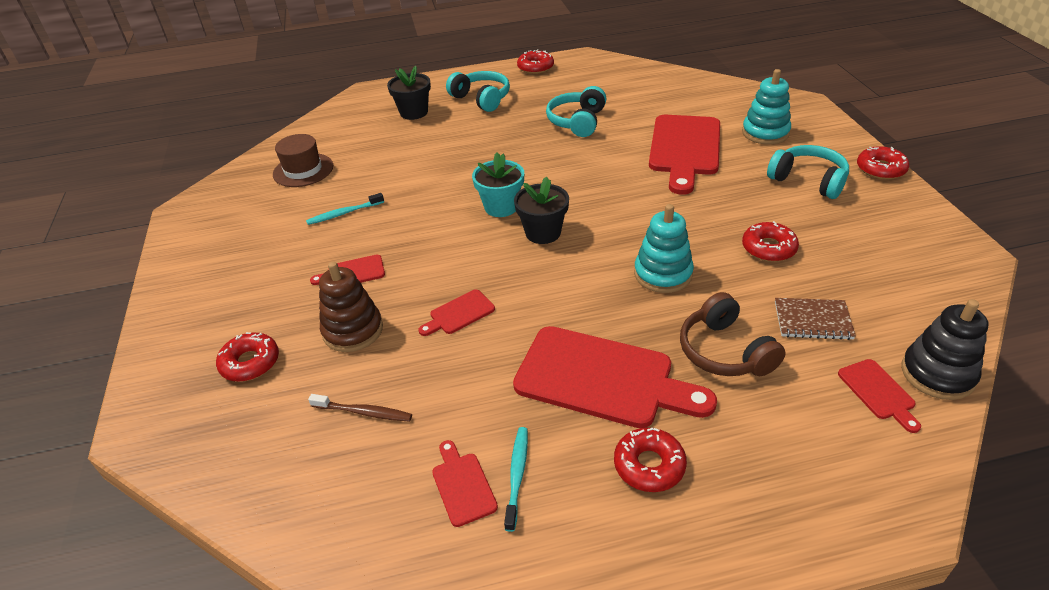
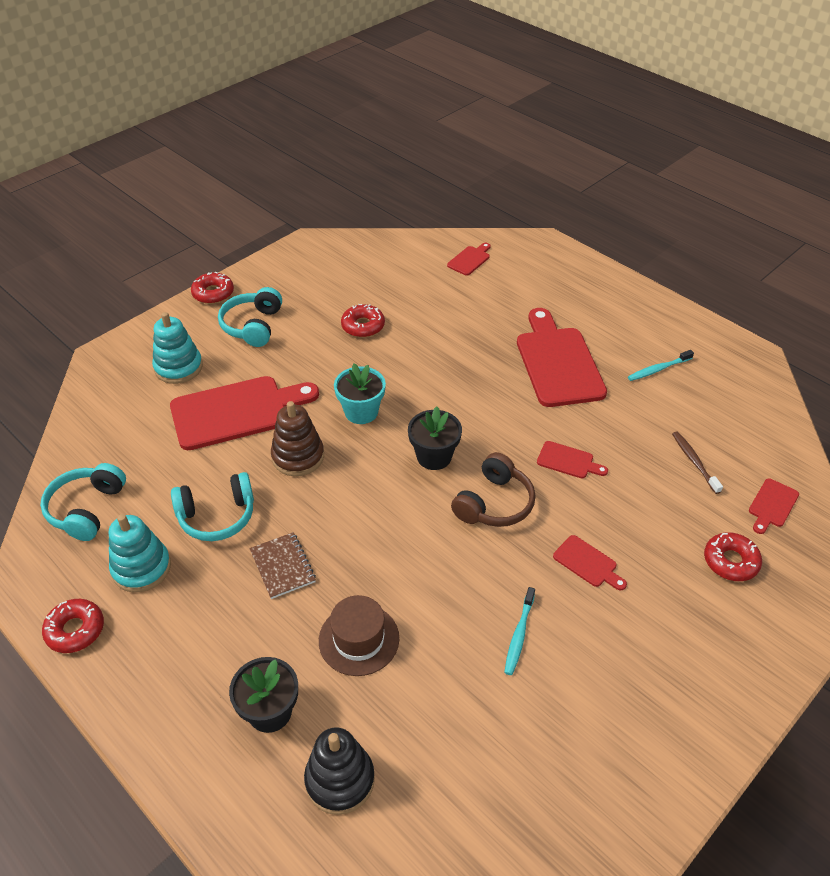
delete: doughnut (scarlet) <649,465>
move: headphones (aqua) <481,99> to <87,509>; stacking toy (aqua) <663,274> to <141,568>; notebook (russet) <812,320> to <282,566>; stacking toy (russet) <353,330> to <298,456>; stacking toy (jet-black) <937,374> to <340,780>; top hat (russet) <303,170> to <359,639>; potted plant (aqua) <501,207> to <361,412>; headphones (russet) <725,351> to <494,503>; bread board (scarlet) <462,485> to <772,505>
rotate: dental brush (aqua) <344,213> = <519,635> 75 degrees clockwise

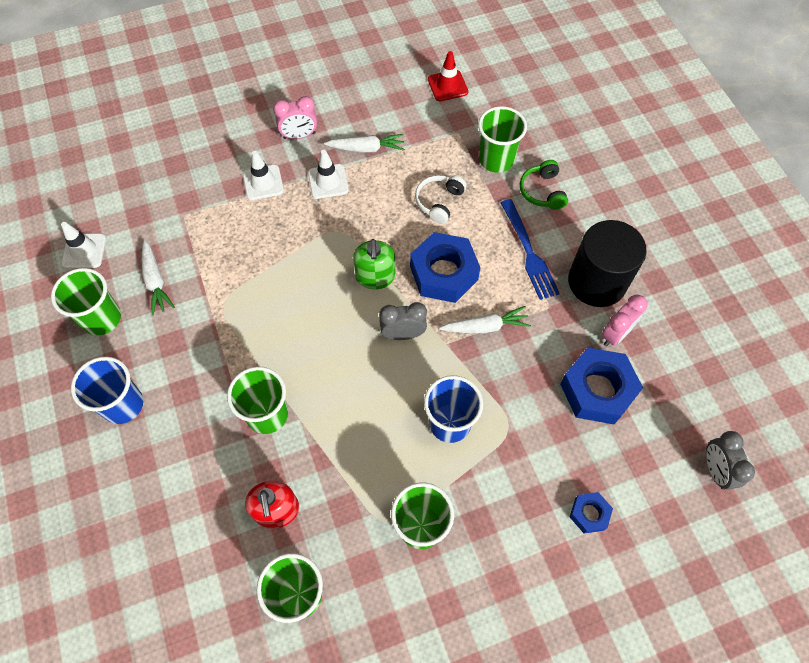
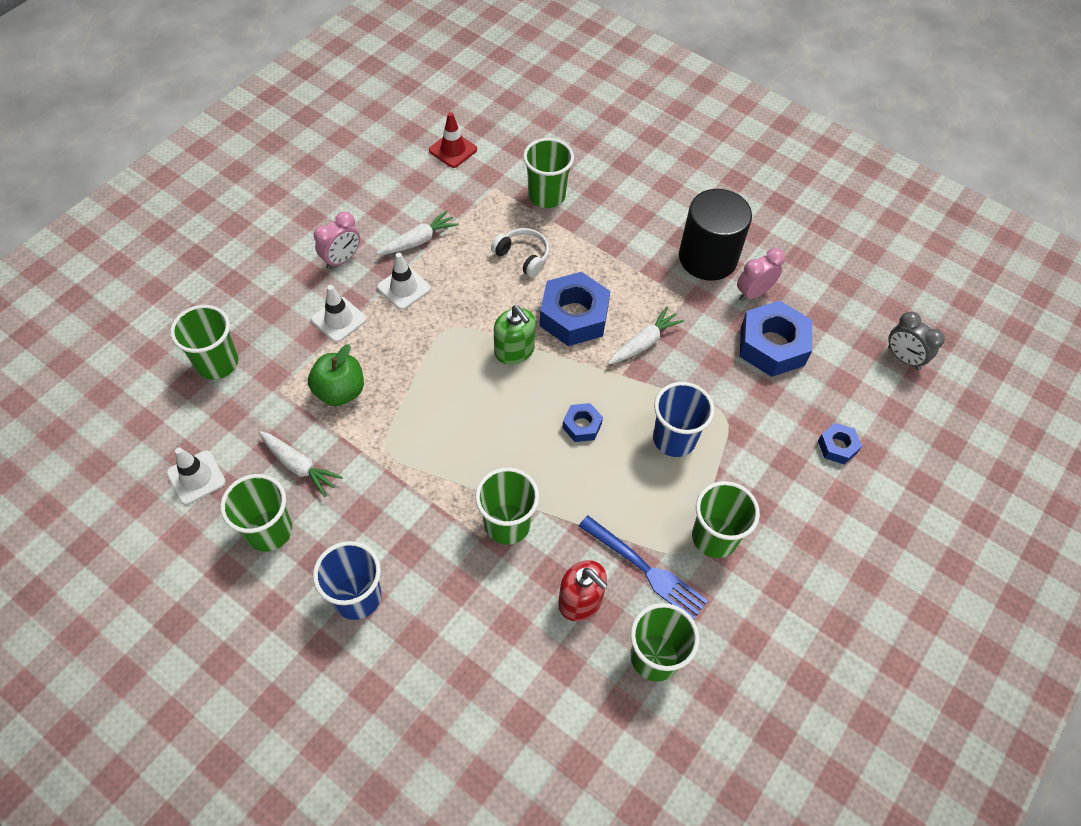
delete: alarm clock (grey) <403,334>; headphones (emerald) <542,191>
insert: cup (emerald) <217,363>; apple fruit (emerald) <340,391>; hexagon nut (blue) <582,425>
move: fork (blue) <529,252> to <645,569>
rotate: headphones (white) <439,202> = <523,256> 135 degrees clockwise; alarm clock (rosy) <615,334> = <753,293> 135 degrees counterclockwise

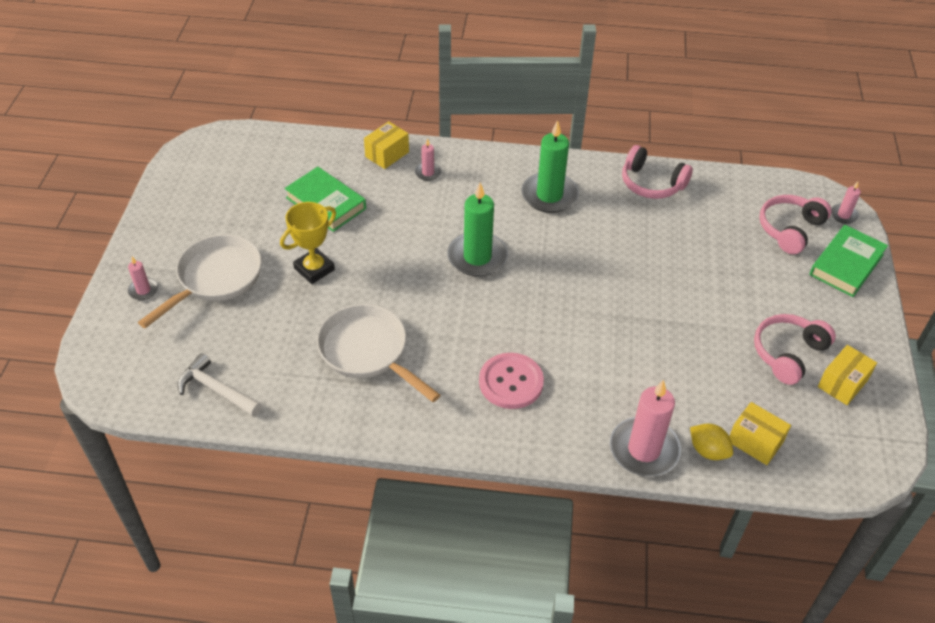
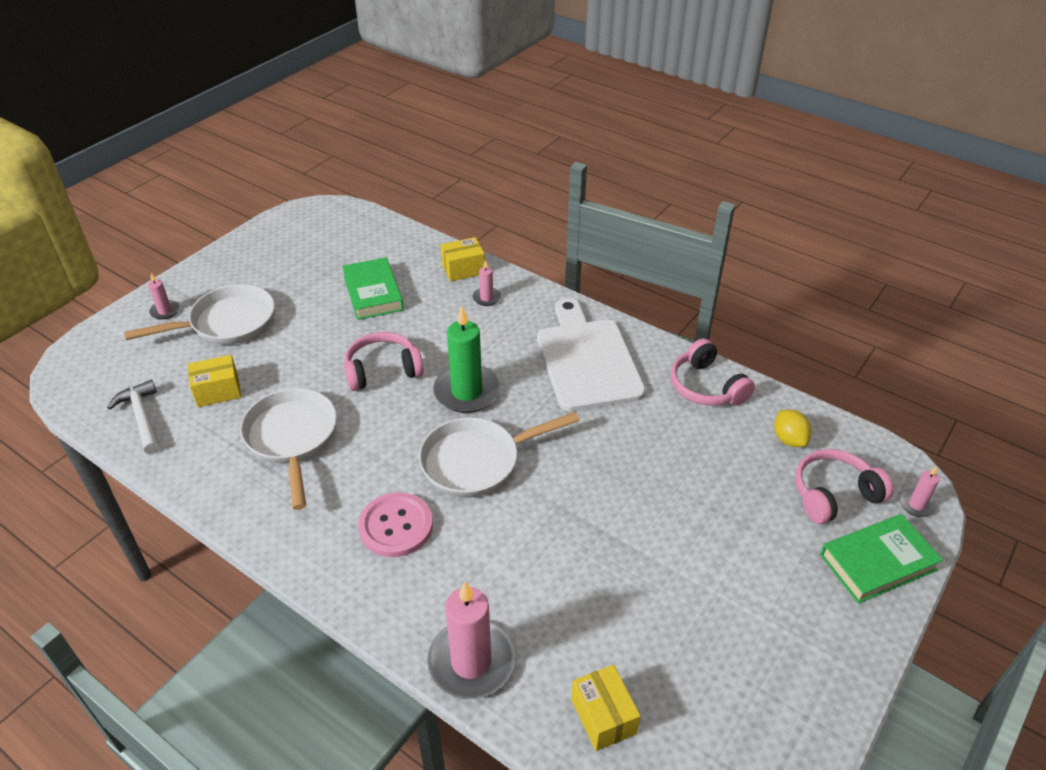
delete: prize cup (bright yellow) <314,269>
insert: frying pan (white) <477,461>
move: package (bright yellow) <842,383> to <218,391>; headphones (rosy) <788,353> to <382,370>; lemon (bright yellow) <708,451> to <789,439>
replace: wax candle (emerald) <549,195> to bread board (white) <587,360>

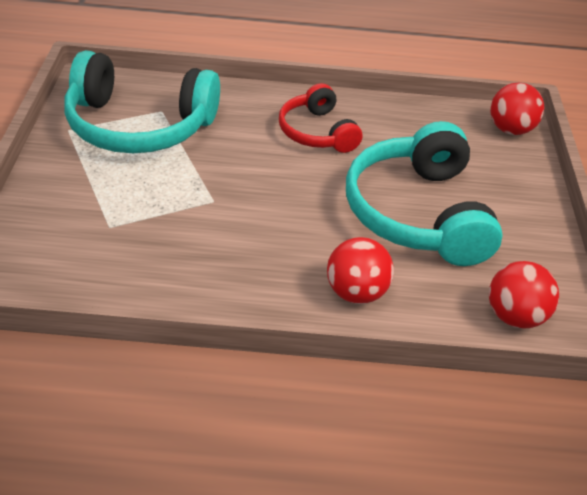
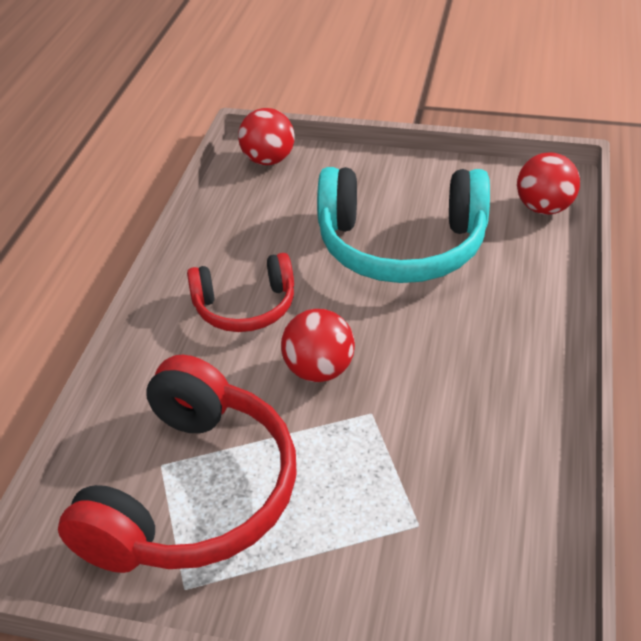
move: ball (scarlet) <356,293> to <319,370>
recolor: headphones (aqua) <139,125> to headphones (scarlet) <193,493>

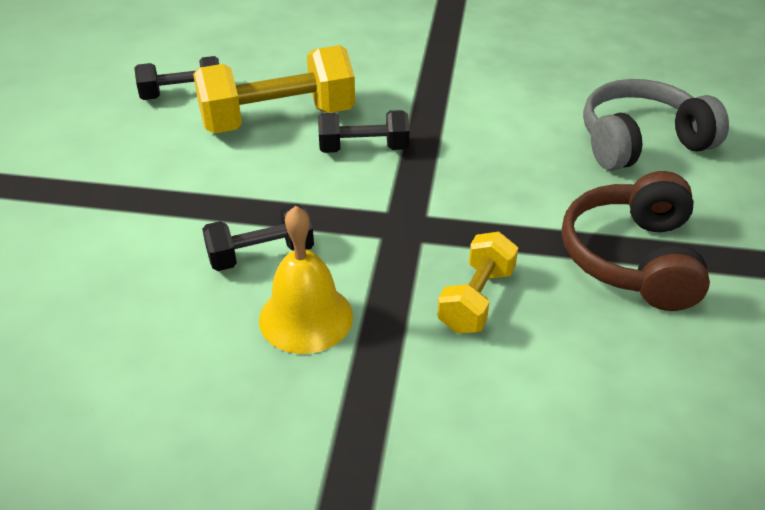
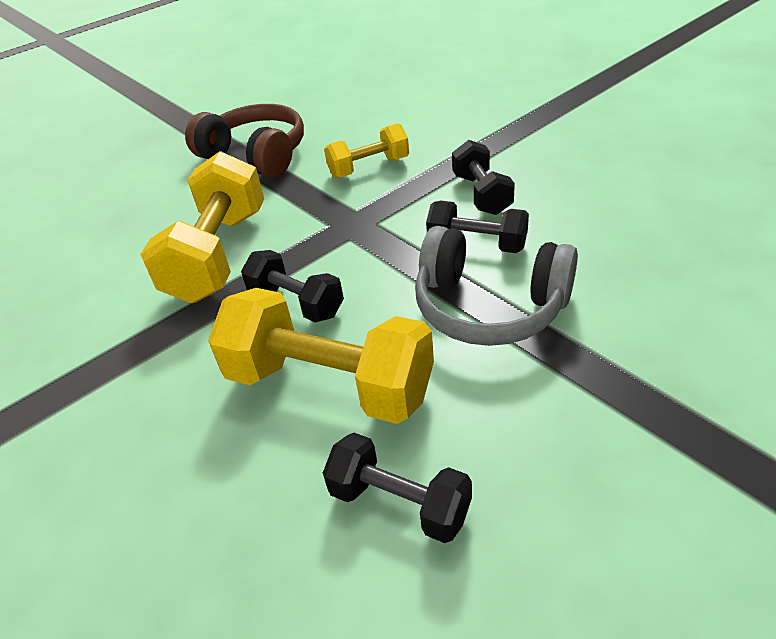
insert: free weight (bright yellow) <218,255>
move: headphones (grey) <641,142> to <489,307>
replace: school bell (bright yellow) <306,317> to free weight (jet-black) <481,194>
rotate: headphones (russet) <632,258> = <256,155> 105 degrees counterclockwise

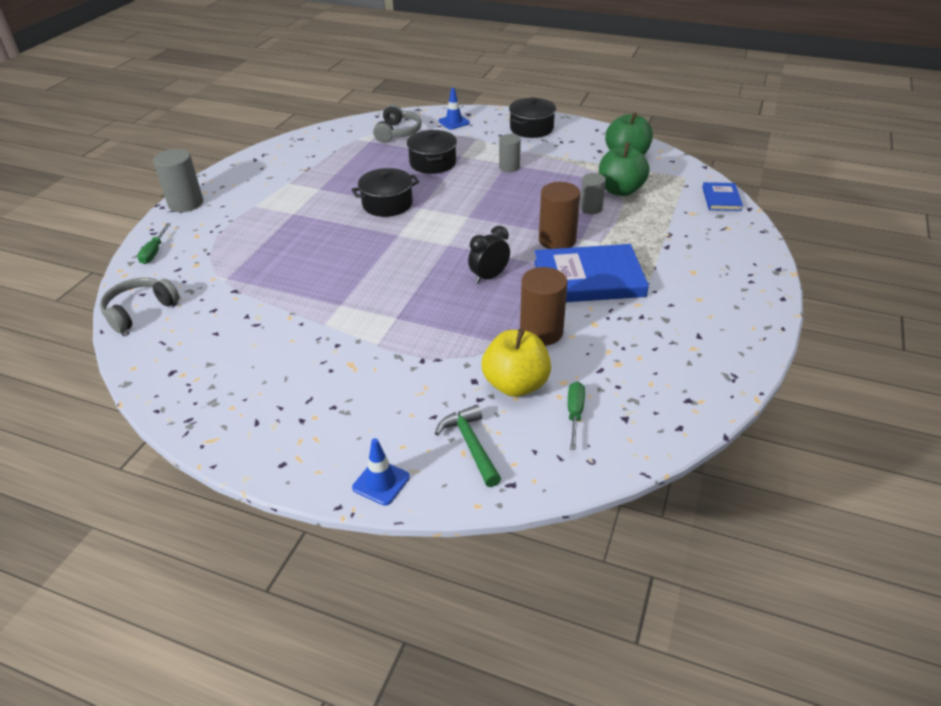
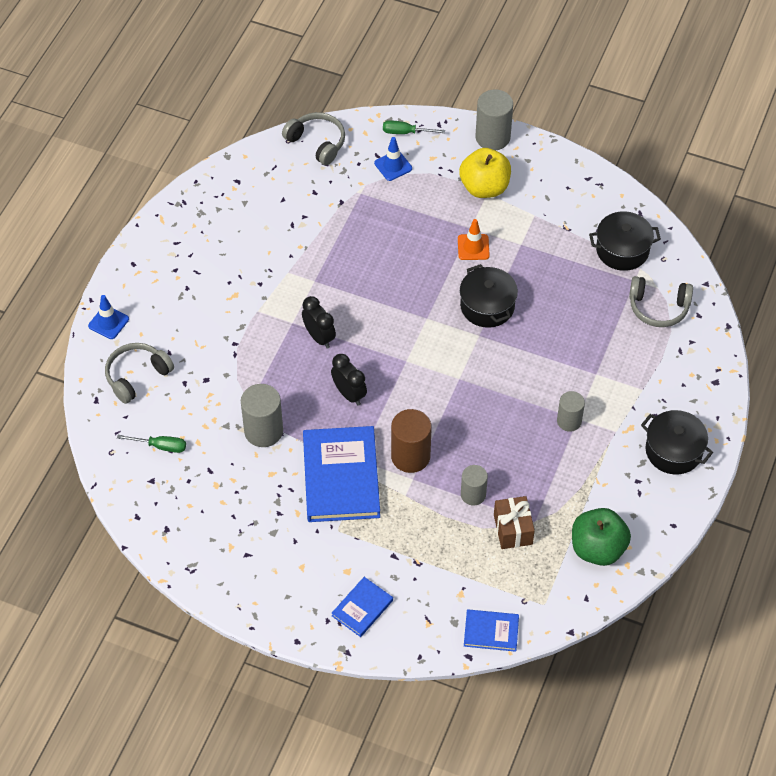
insert: alarm clock (jet-black) <319,337>; hardcover (blue) <362,608>; safety cone (bright orange) <473,247>
move: safety cone (blue) <454,122> to <393,166>; apple fruit (bright yellow) <515,384> to <484,187>; cooking pot (jet-black) <433,163> to <622,250>
replace: carpenter's hammer (emerald) <470,445> to headphones (grey) <137,376>; apple fruit (emerald) <620,190> to gift (russet) <513,529>
recolor: solid cylinder (russet) <541,332> to solid cylinder (grey) <263,431>

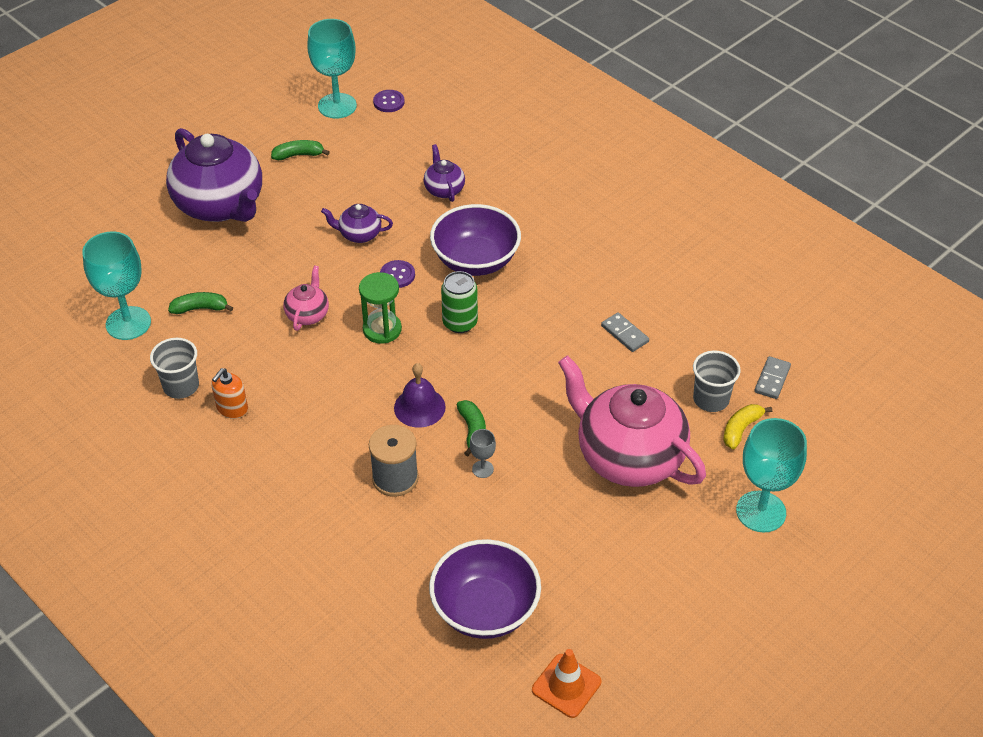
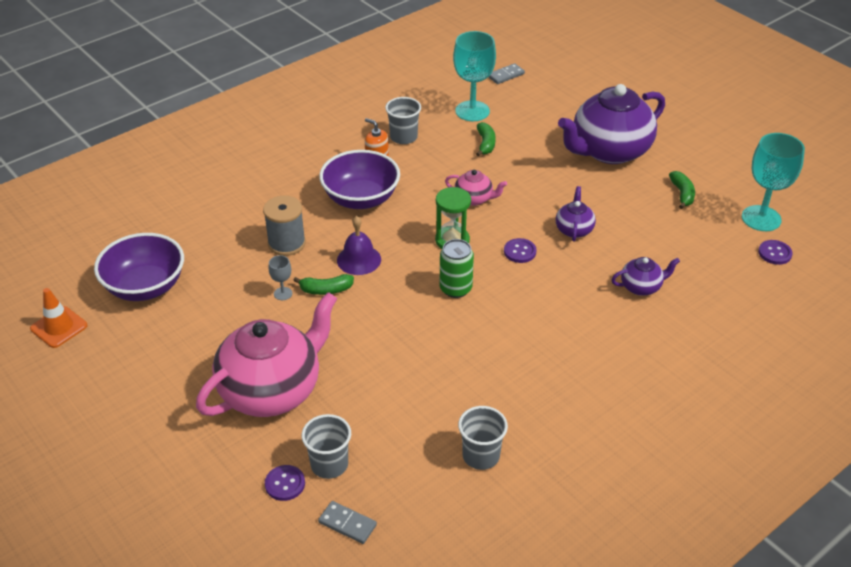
delete: goblet (aqua) <761,511>
insert: cup (grey) <481,456>
move: serving bowl (royal purple) <475,260> to <361,199>; domino piece (grey) <625,334> to <506,75>
replace: banana (bright yellow) <741,429> to sewing button (royal purple) <285,484>

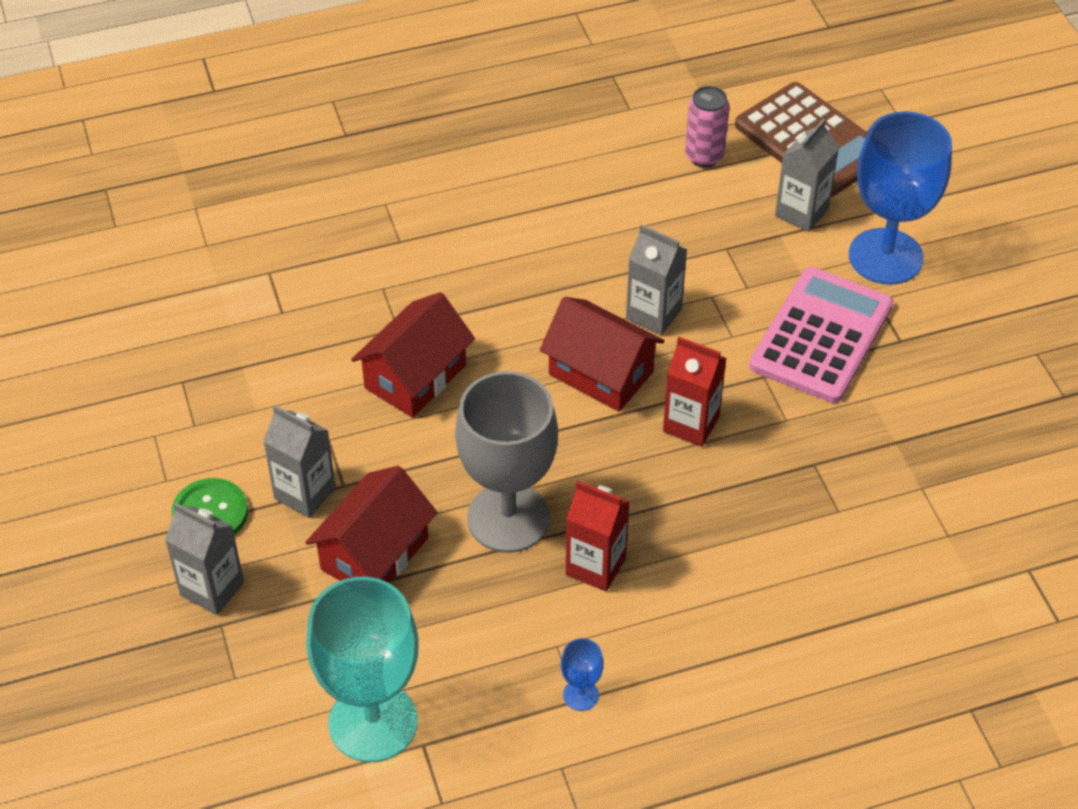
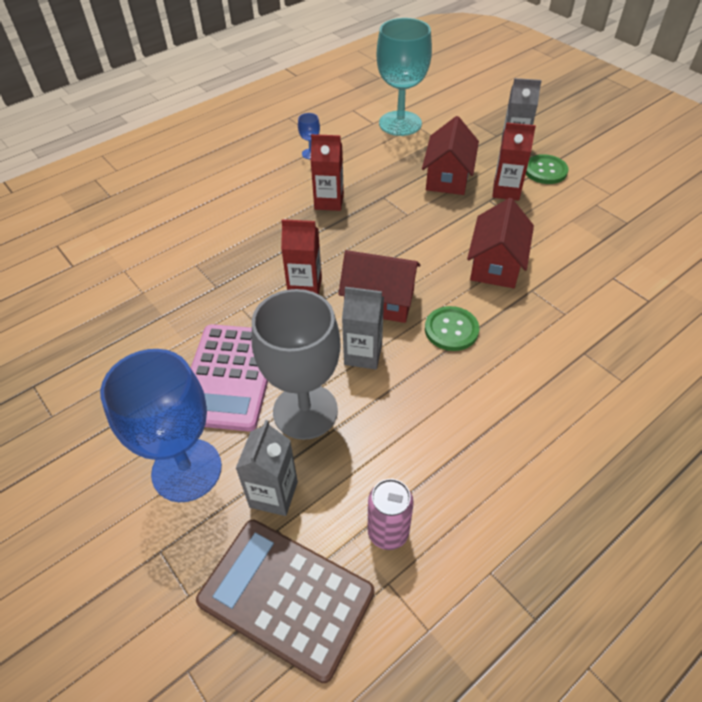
insert: sewing button (emerald) <451,330>
move: goblet (grey) <508,518> to <305,411>
recolor: milk carton (grey) <305,493> to milk carton (scarlet) <506,191>

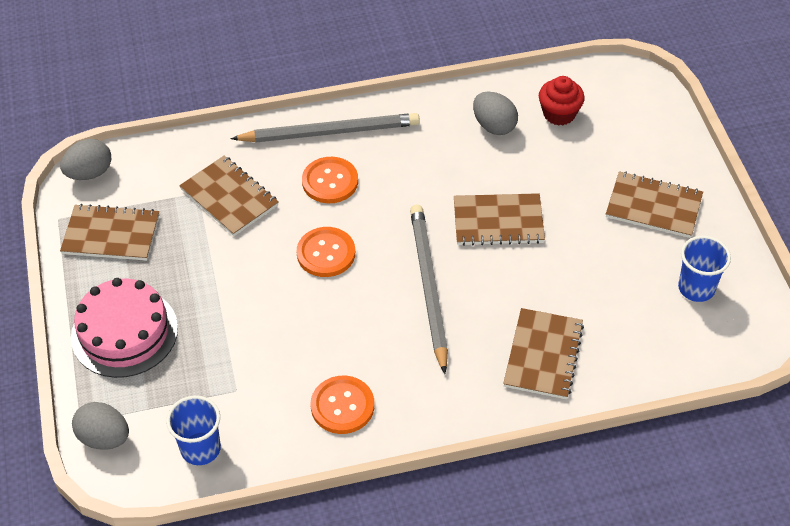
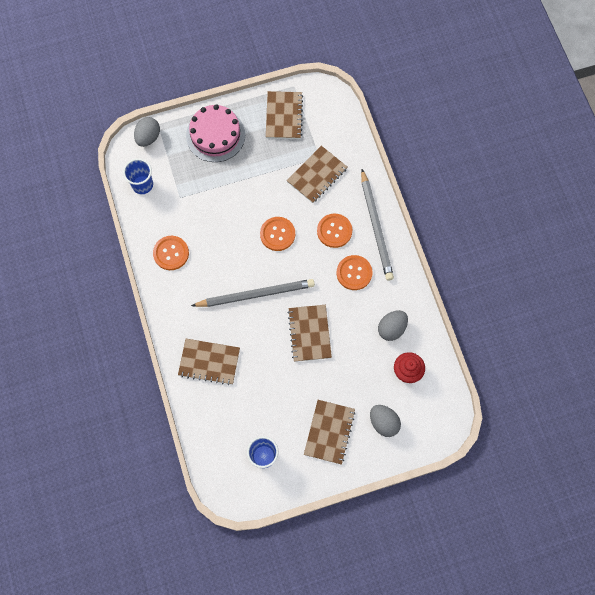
insert: sewing button (bright orange) <354,273>
move: egg shape (grey) <90,173> to <383,422>

